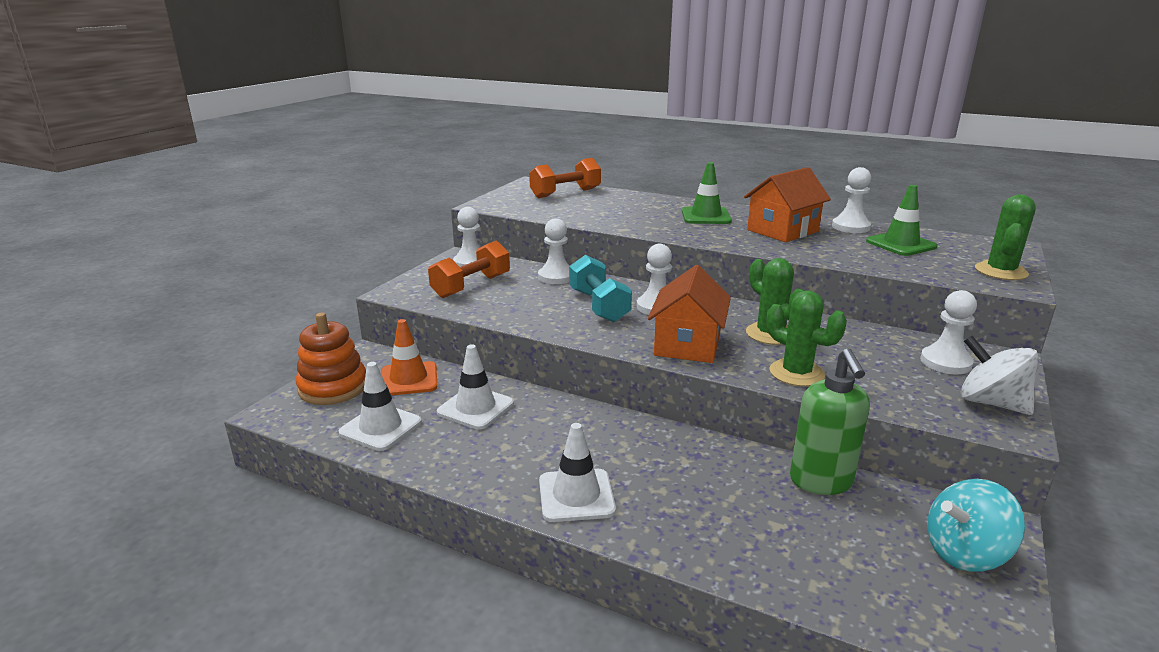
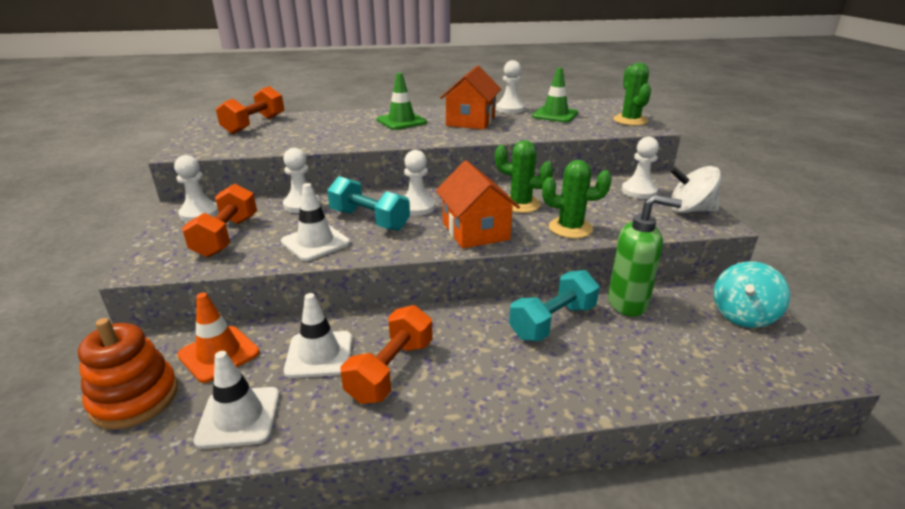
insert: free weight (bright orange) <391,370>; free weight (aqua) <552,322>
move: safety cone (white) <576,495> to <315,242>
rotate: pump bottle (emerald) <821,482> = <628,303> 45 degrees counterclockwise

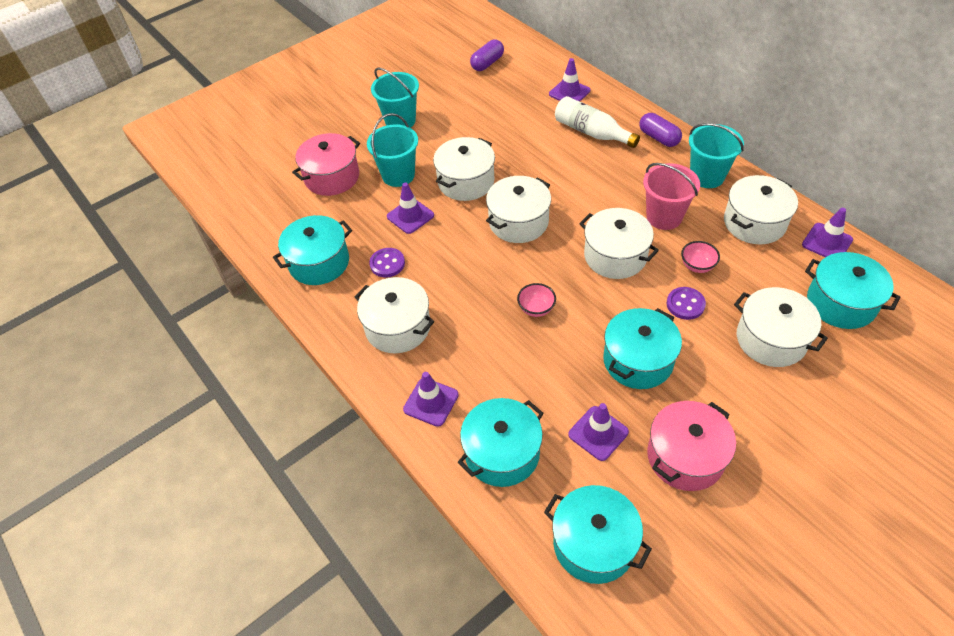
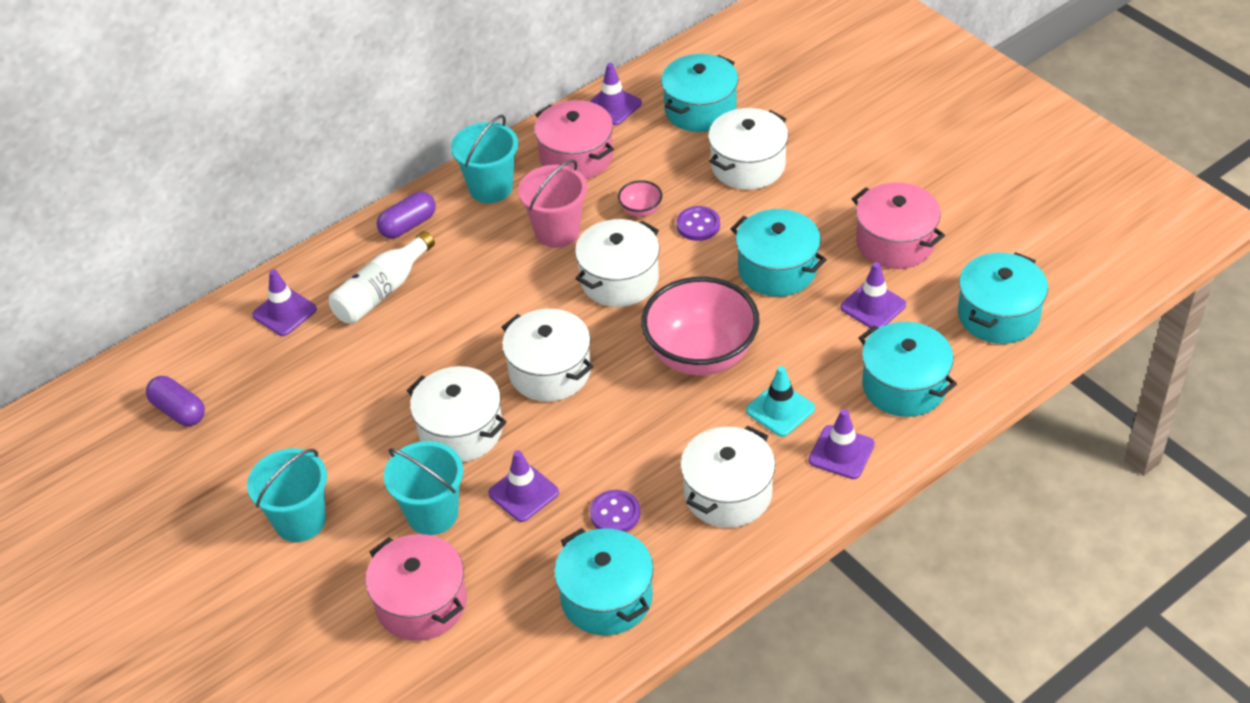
insert: safety cone (aqua) <780,409>
recolor: cooking pot (white) <754,223> to cooking pot (rosy) <576,157>
resize: serving bowl (rosy) <536,309> = <701,355> x2.41

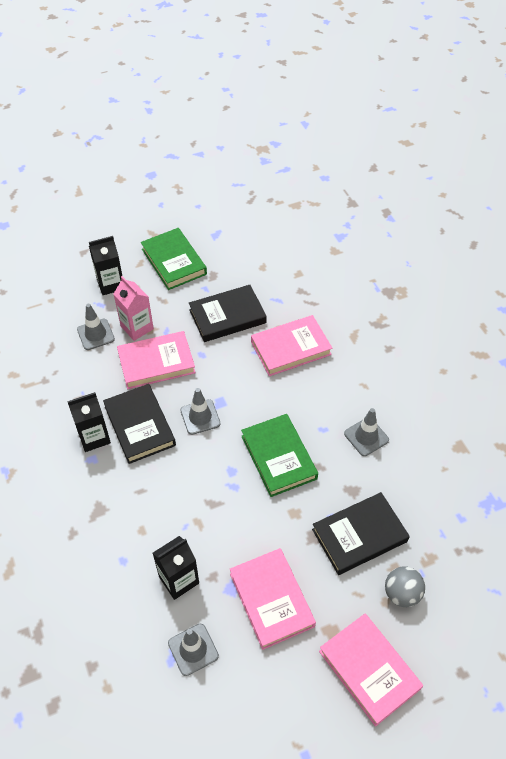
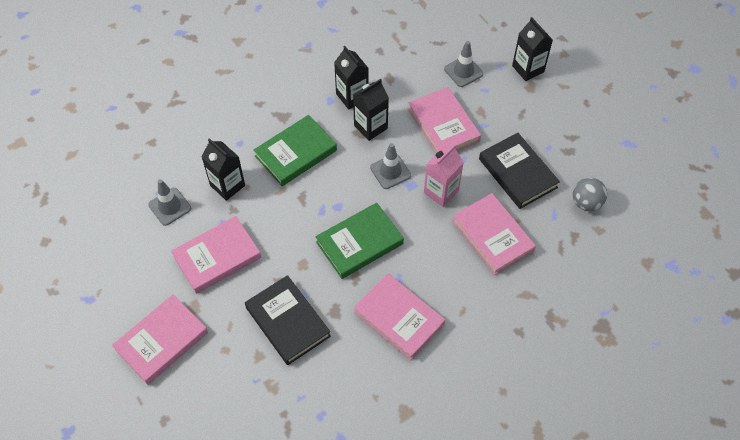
move: hardcover (emerald) <174,261> to <296,153>; milk carton (rosy) <137,327> to <441,192>; ball (grey) <401,593> to <586,203>
replace: hardcover (jet-black) <139,426> to milk carton (jet-black) <370,127>; safety cone (grey) <366,437> to hardcover (rosy) <399,318>

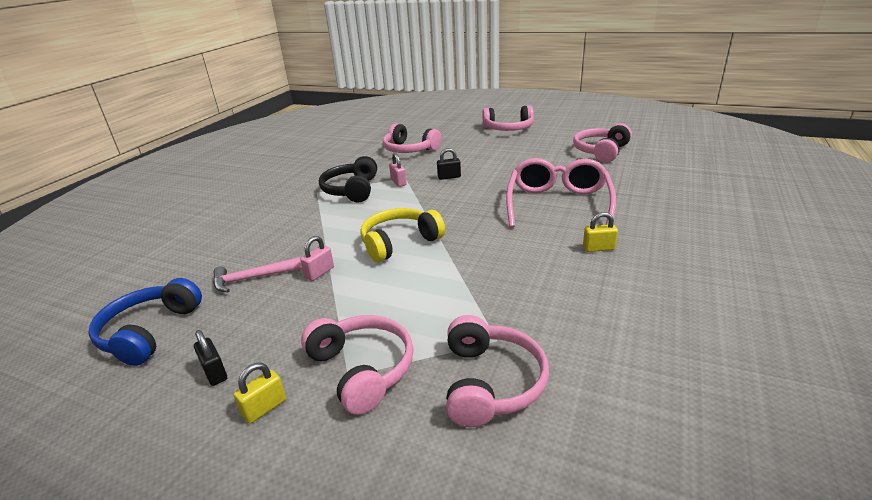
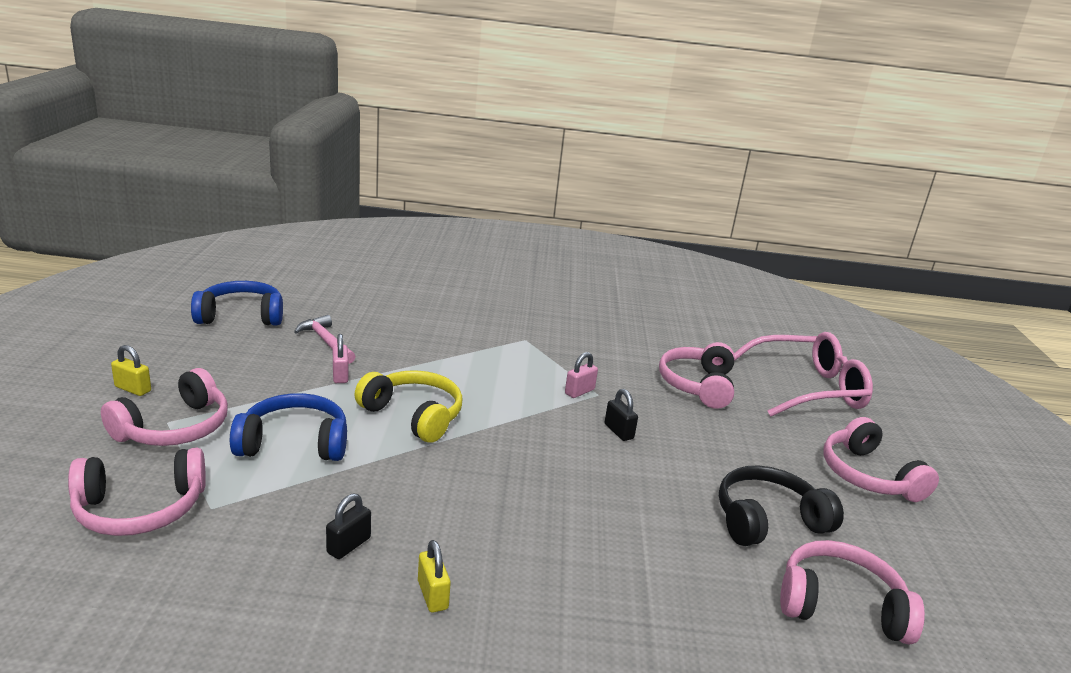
insert: headphones (blue) <294,443>
move: lock (jet-black) <215,372> to <348,545>; headphones (jet-black) <351,190> to <768,520>; eyeglasses (rosy) <558,204> to <807,388>
rotate: lock (rosy) <319,273> = <340,375> 60 degrees clockwise

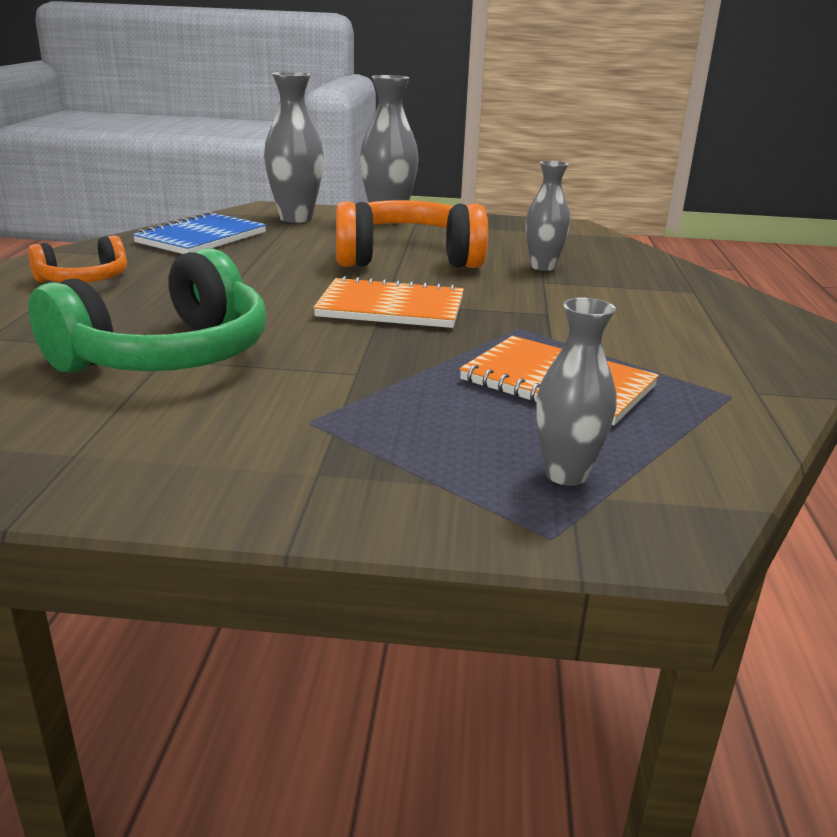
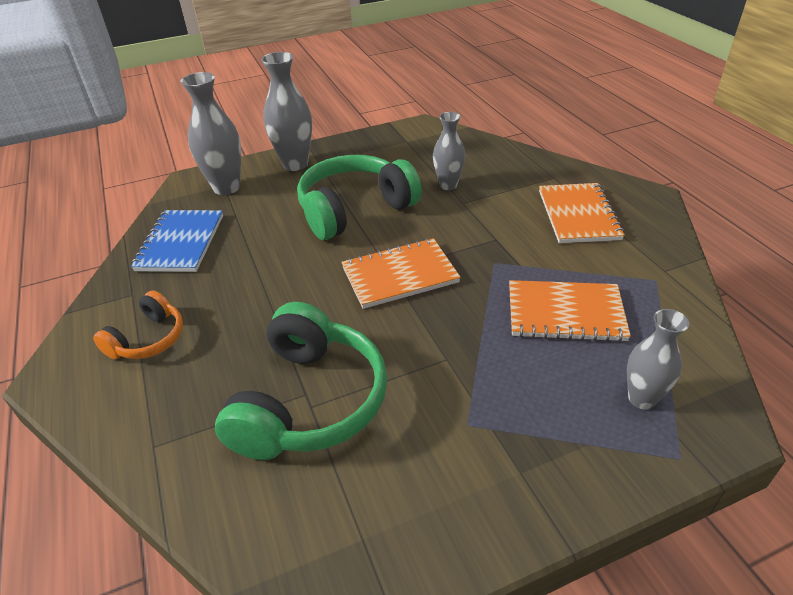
insert: notebook (bright orange) <578,215>
recolor: headphones (bright orange) <407,258> to headphones (emerald) <355,210>

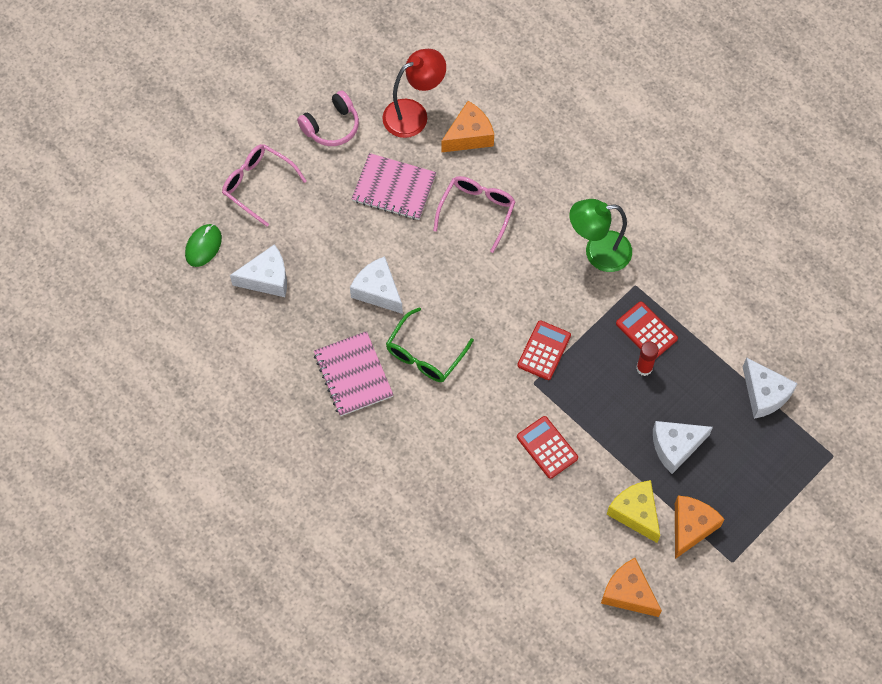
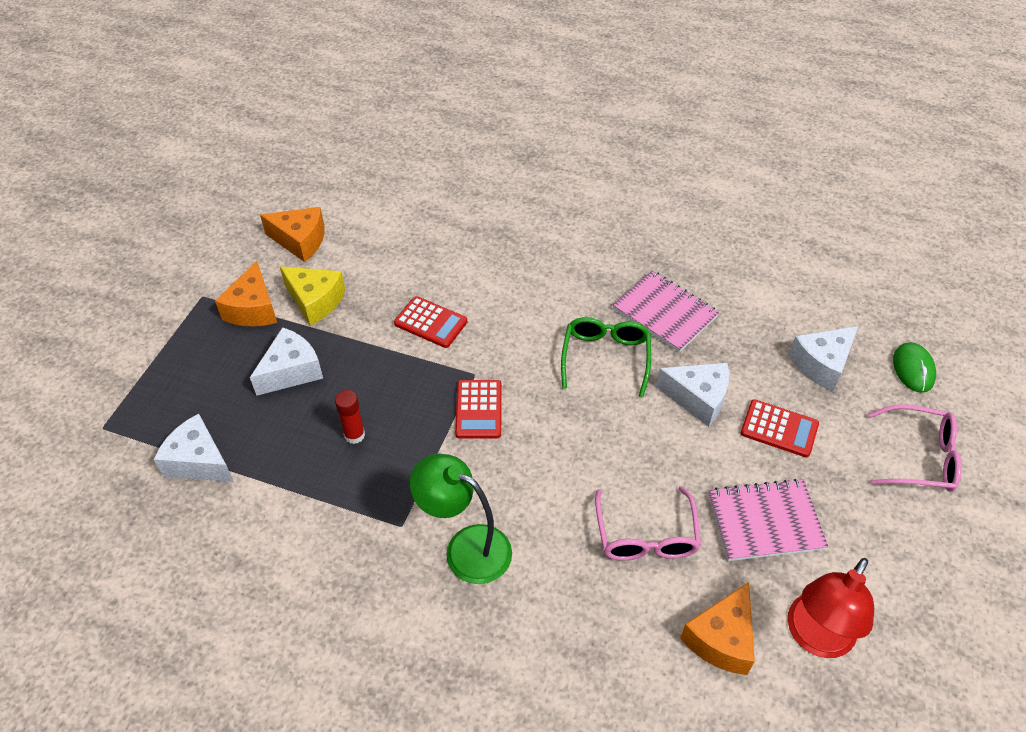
delete: headphones (rosy) <331,126>
move: calculator (scarlet) <646,331> to <779,429>
rotate: desk lamp (emerald) <598,252> = <466,547> 120 degrees counterclockwise

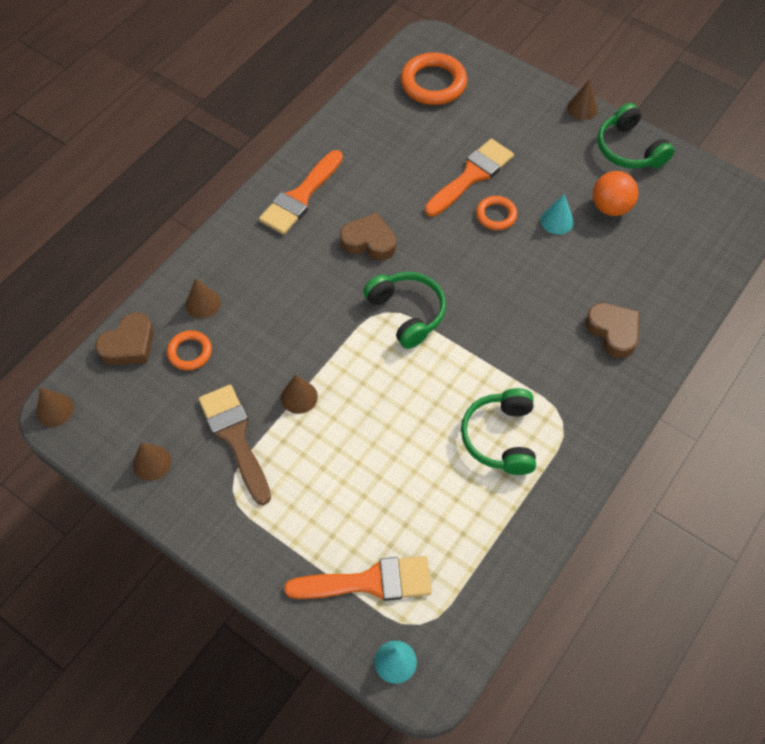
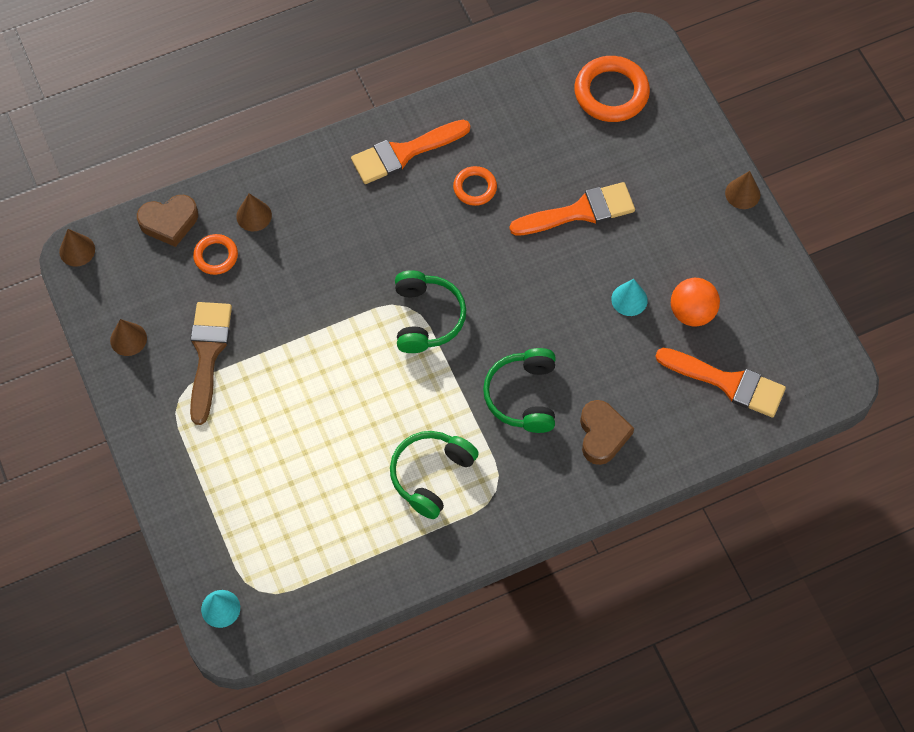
delete: solid cone (russet) <299,397>; heart (russet) <369,241>
move: torus (bright orange) <496,215> to <475,188>; headphones (emerald) <629,149> to <523,396>; paintbrush (bright orange) <369,582> to <727,382>

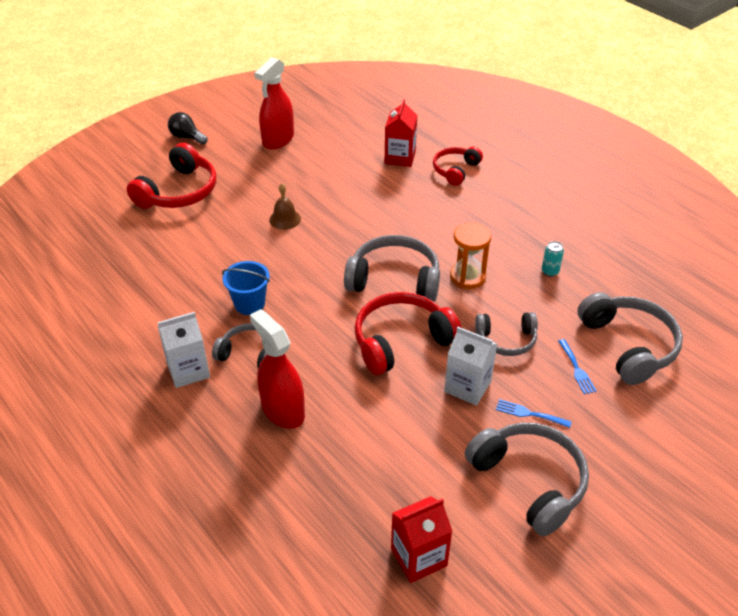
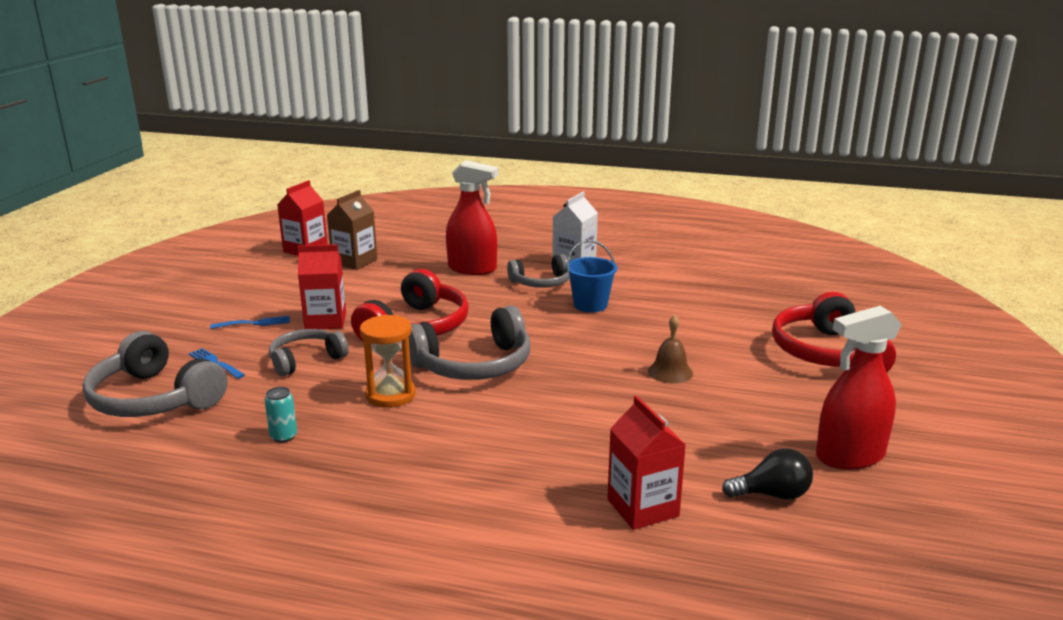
delete: headphones (scarlet) <455,170>; headphones (grey) <529,481>
insert: milk carton (russet) <354,261>
move: light bulb (jet-black) <187,137> to <772,494>
recolor: milk carton (white) <467,386> to milk carton (scarlet) <325,321>
rotate: spray bottle (scarlet) <278,140> = <849,456> 105 degrees counterclockwise

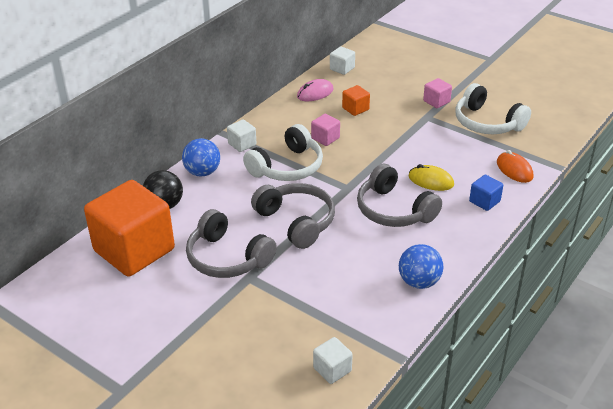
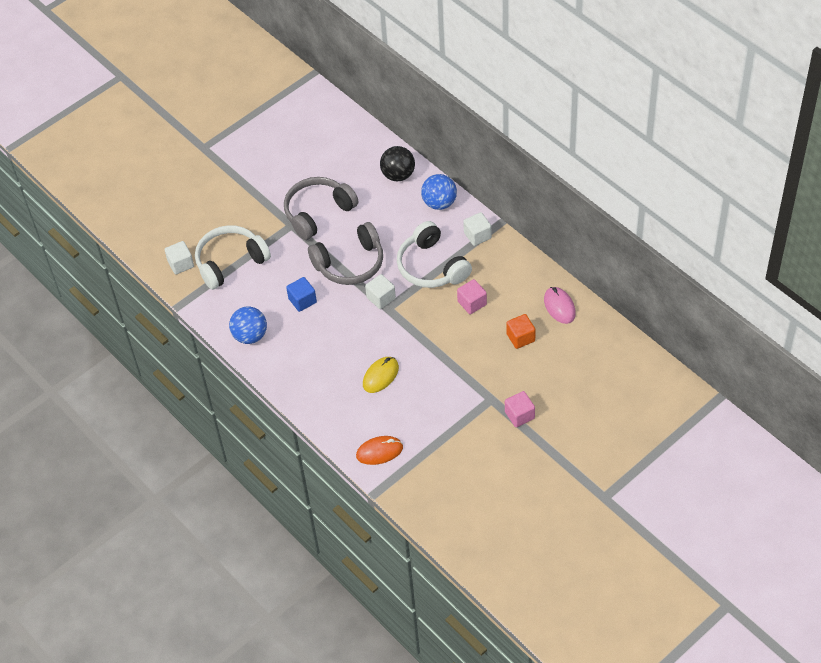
delete: block (bright orange) <134,250>; headphones (grey) <393,210>
move: headphones (white) <487,123> to <230,262>; block (blue) <484,201> to <302,300>; block (white) <342,68> to <381,298>

